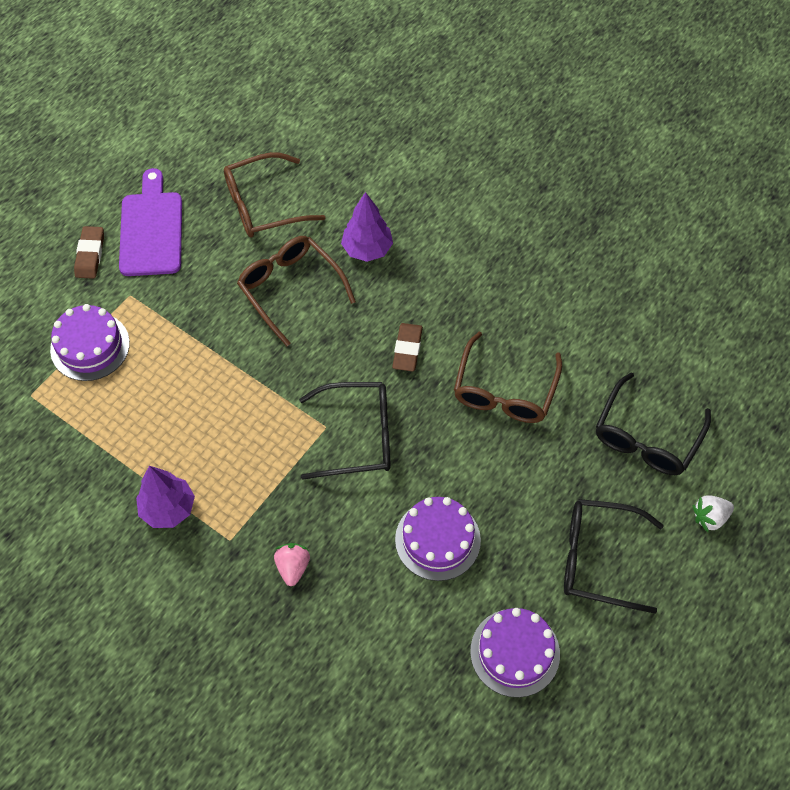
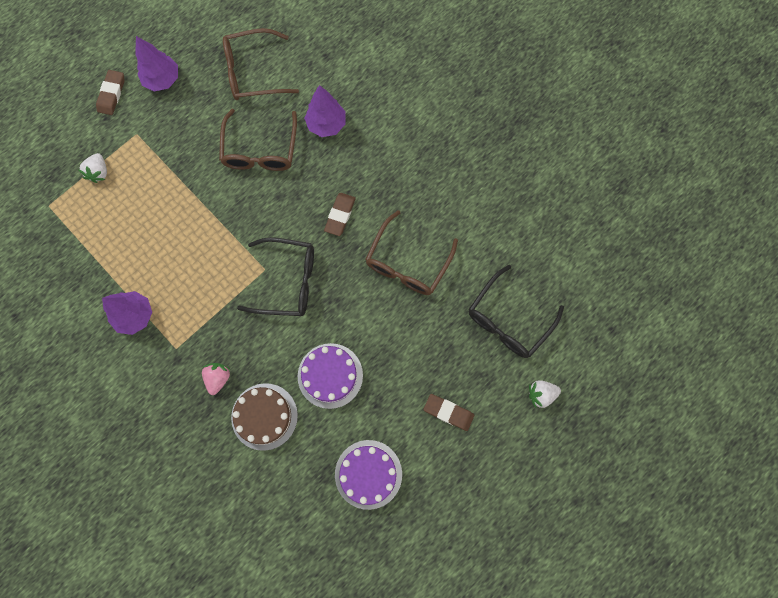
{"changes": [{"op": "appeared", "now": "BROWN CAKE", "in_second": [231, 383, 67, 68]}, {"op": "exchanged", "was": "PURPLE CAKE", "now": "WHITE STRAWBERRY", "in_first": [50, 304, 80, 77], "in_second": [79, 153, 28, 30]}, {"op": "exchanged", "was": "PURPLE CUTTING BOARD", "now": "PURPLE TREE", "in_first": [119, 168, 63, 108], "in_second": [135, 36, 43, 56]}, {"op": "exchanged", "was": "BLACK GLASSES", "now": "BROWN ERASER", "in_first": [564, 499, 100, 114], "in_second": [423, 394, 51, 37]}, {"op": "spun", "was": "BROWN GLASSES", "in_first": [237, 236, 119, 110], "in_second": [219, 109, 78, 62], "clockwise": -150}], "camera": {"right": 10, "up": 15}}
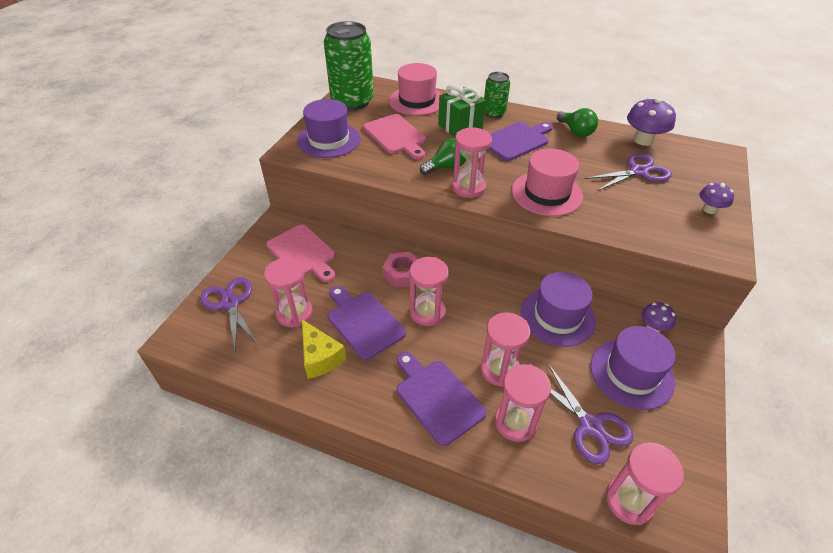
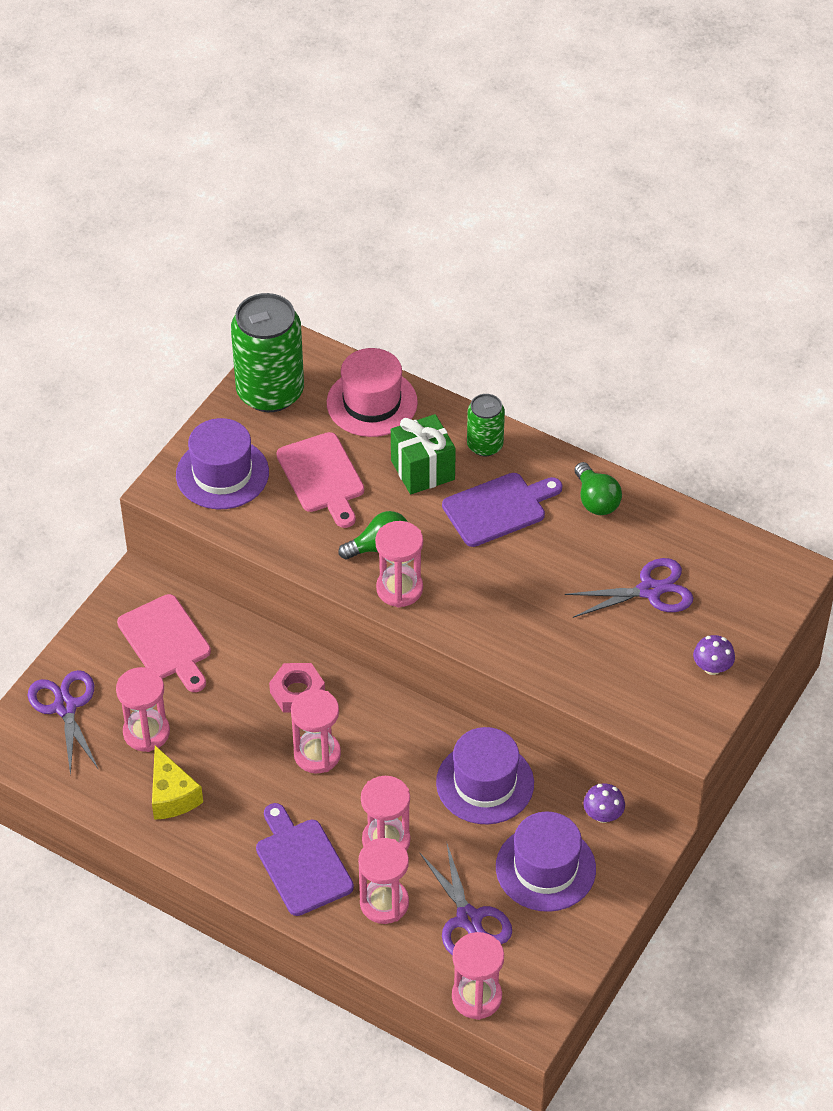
{"changes": [{"op": "missing", "was": "PURPLE CUTTING BOARD", "in_first": [327, 286, 79, 74]}, {"op": "missing", "was": "PINK HAT", "in_first": [512, 148, 71, 68]}, {"op": "missing", "was": "PURPLE MUSHROOM", "in_first": [627, 97, 49, 49]}], "camera": {"right": 10, "up": 5}}
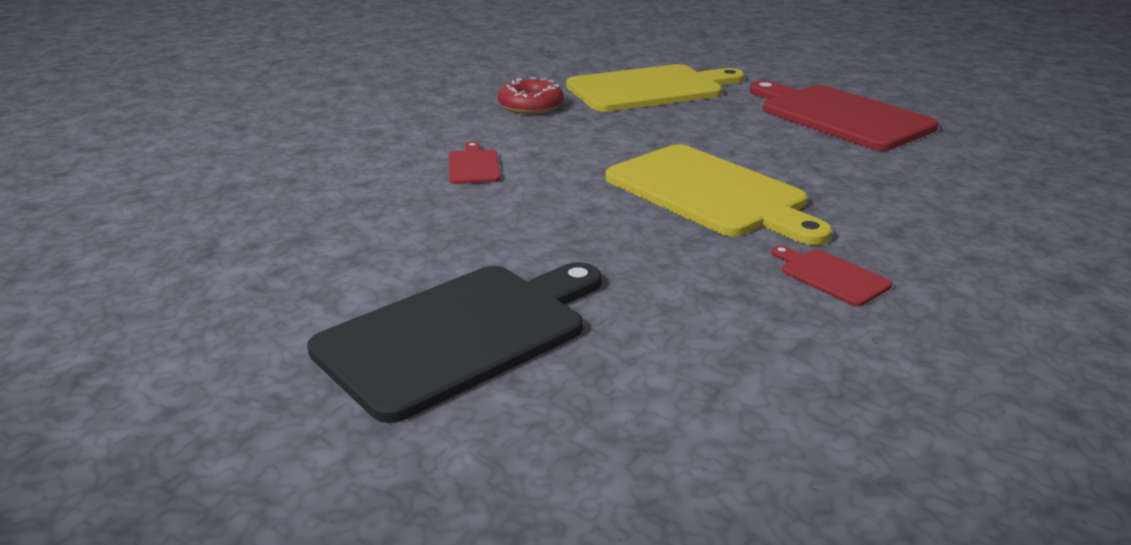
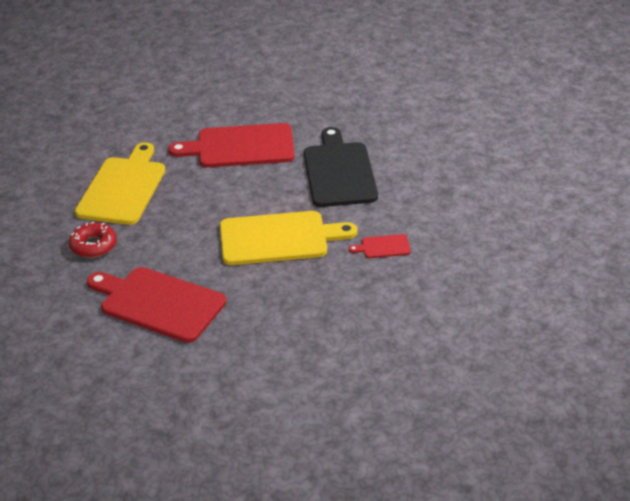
{"changes": [{"op": "relocated", "was": "BLACK CUTTING BOARD", "in_first": [307, 262, 295, 161], "in_second": [304, 127, 74, 80]}, {"op": "size", "was": "RED CUTTING BOARD", "in_first": [449, 142, 51, 42], "in_second": [87, 267, 139, 76], "ratio": 2.28}], "camera": {"right": -55, "up": 10}}
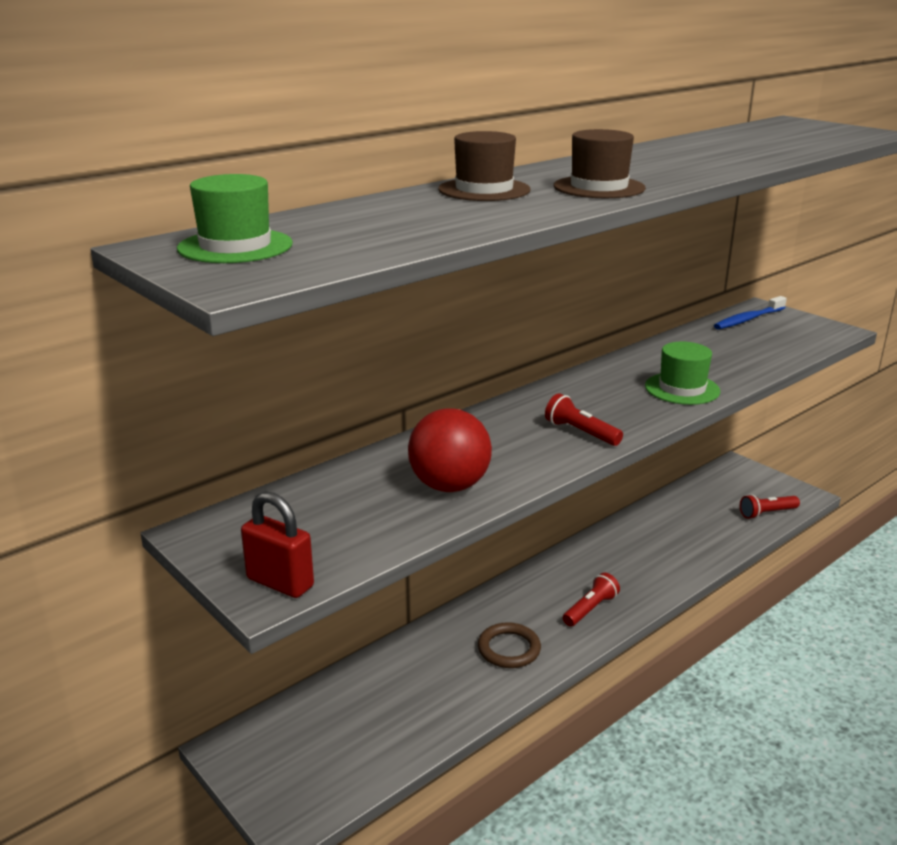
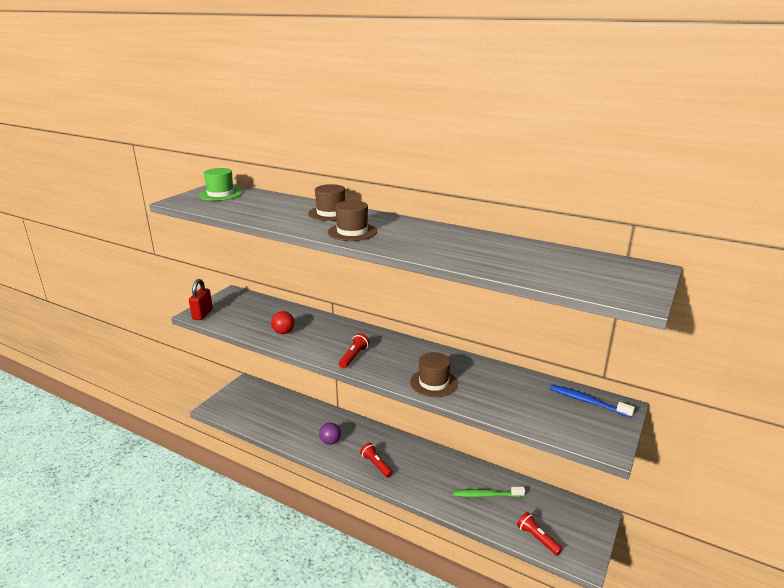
{"changes": [{"op": "appeared", "now": "GREEN TOOTHBRUSH", "in_second": [453, 487, 72, 10]}, {"op": "exchanged", "was": "BROWN RING", "now": "PURPLE BALL", "in_first": [478, 622, 63, 46], "in_second": [319, 423, 22, 22]}, {"op": "colour", "was": "GREEN HAT", "now": "BROWN HAT", "in_first": [645, 342, 75, 63], "in_second": [410, 352, 48, 45]}, {"op": "spun", "was": "RED FLASHLIGHT", "in_first": [563, 573, 57, 54], "in_second": [360, 443, 33, 35], "clockwise": -150}, {"op": "size", "was": "RED BALL", "in_first": [408, 408, 84, 84], "in_second": [271, 311, 23, 23], "ratio": 0.6}], "camera": {"right": 70, "up": 0}}
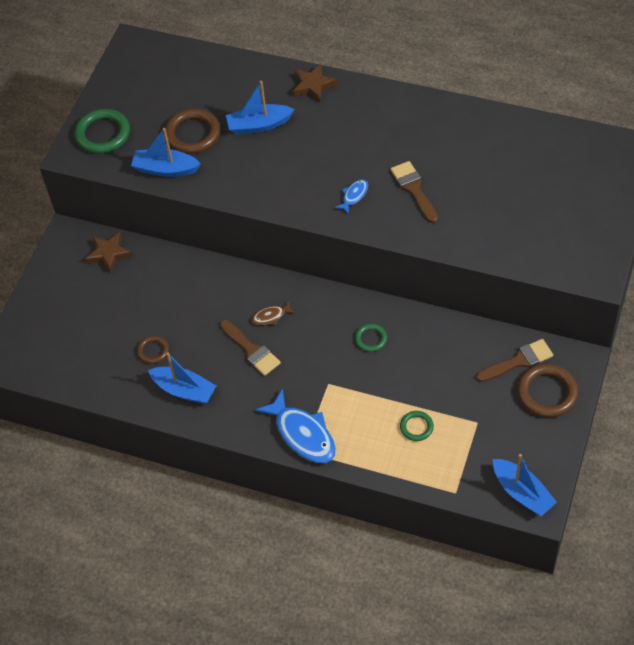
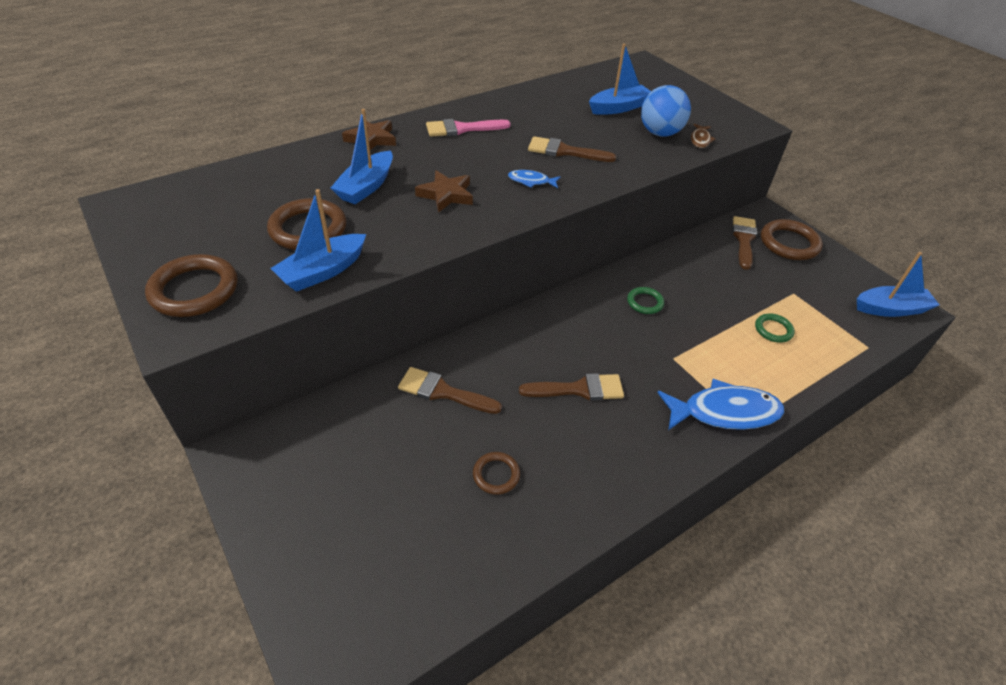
{"changes": [{"op": "appeared", "now": "BROWN BRUSH", "in_second": [398, 367, 104, 47]}, {"op": "appeared", "now": "PINK BRUSH", "in_second": [426, 119, 85, 18]}, {"op": "appeared", "now": "BLUE BALL", "in_second": [641, 85, 50, 52]}, {"op": "relocated", "was": "BROWN STAR", "in_first": [86, 232, 46, 41], "in_second": [415, 170, 58, 43]}, {"op": "relocated", "was": "BLUE BOAT", "in_first": [148, 352, 68, 52], "in_second": [589, 44, 62, 71]}, {"op": "relocated", "was": "BROWN FISH", "in_first": [252, 301, 43, 24], "in_second": [691, 124, 25, 24]}, {"op": "colour", "was": "GREEN RING", "now": "BROWN RING", "in_first": [75, 109, 55, 45], "in_second": [145, 254, 93, 63]}, {"op": "spun", "was": "BLUE FISH", "in_first": [335, 179, 33, 35], "in_second": [508, 170, 52, 18], "clockwise": -60}], "camera": {"right": -60, "up": -10}}
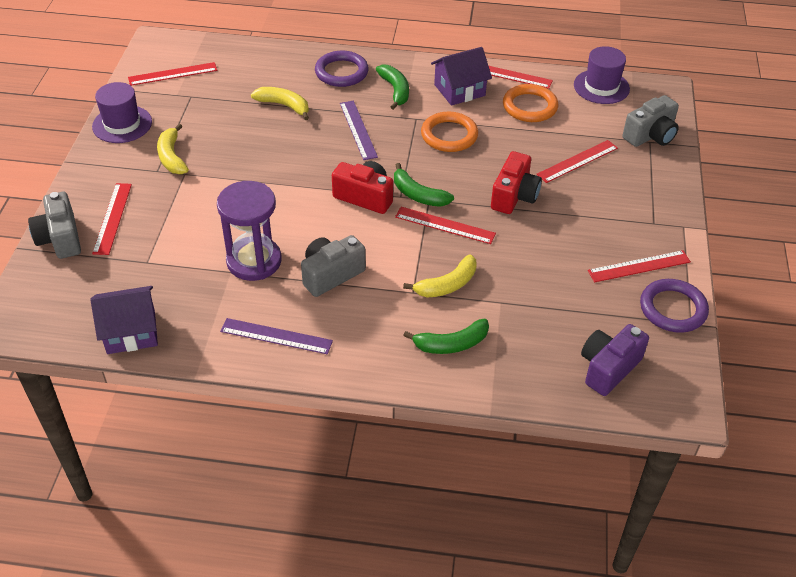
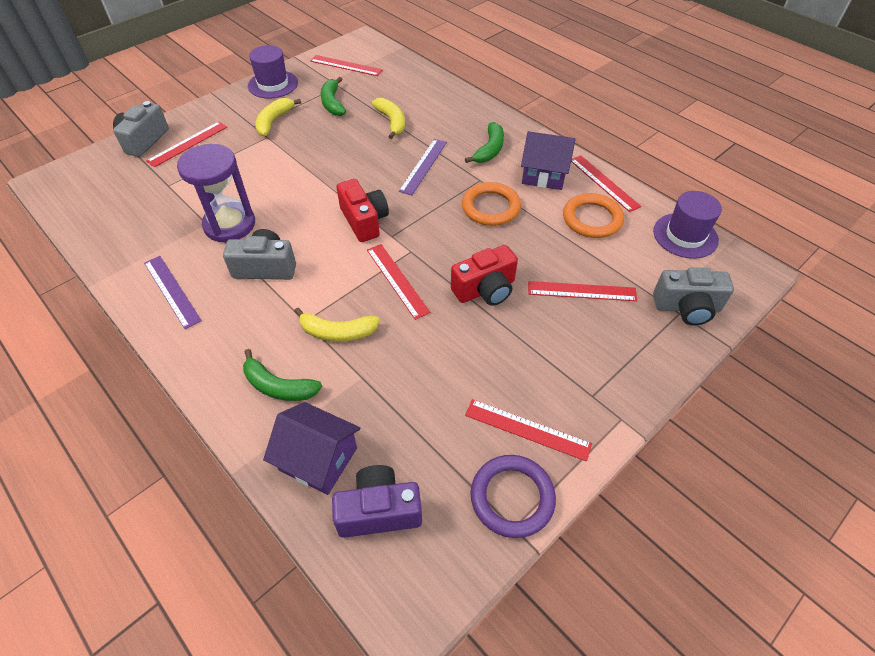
{"changes": [{"op": "missing", "was": "PURPLE RING", "in_first": [315, 51, 54, 36]}, {"op": "relocated", "was": "PURPLE HOUSE", "in_first": [90, 286, 68, 68], "in_second": [263, 402, 97, 93]}, {"op": "relocated", "was": "GREEN BANANA", "in_first": [394, 163, 60, 44], "in_second": [321, 77, 25, 39]}], "camera": {"right": 40, "up": 5}}
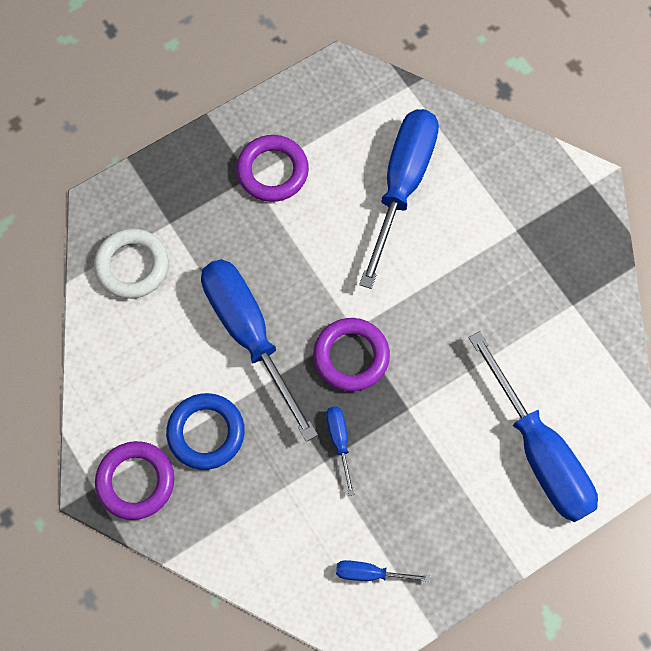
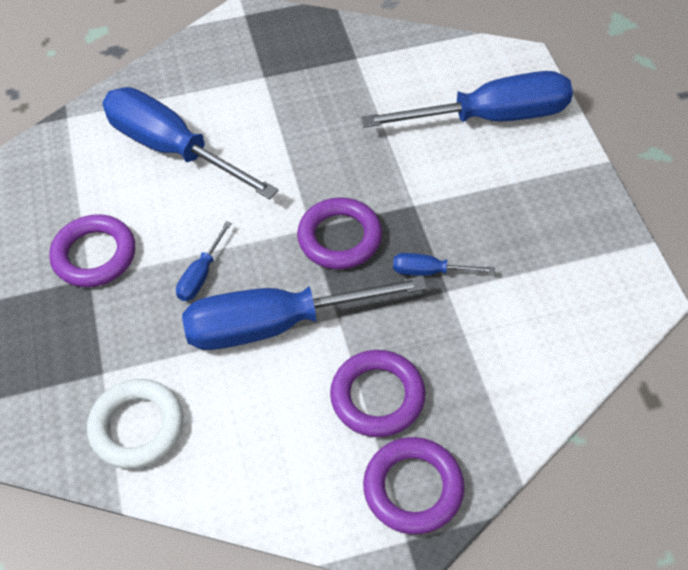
{"changes": [{"op": "relocated", "was": "BLUE SCREWDRIVER", "in_first": [336, 560, 94, 22], "in_second": [176, 221, 56, 80]}, {"op": "colour", "was": "BLUE RING", "now": "PURPLE RING", "in_first": [166, 393, 79, 77], "in_second": [330, 350, 95, 87]}], "camera": {"right": -70, "up": -15}}
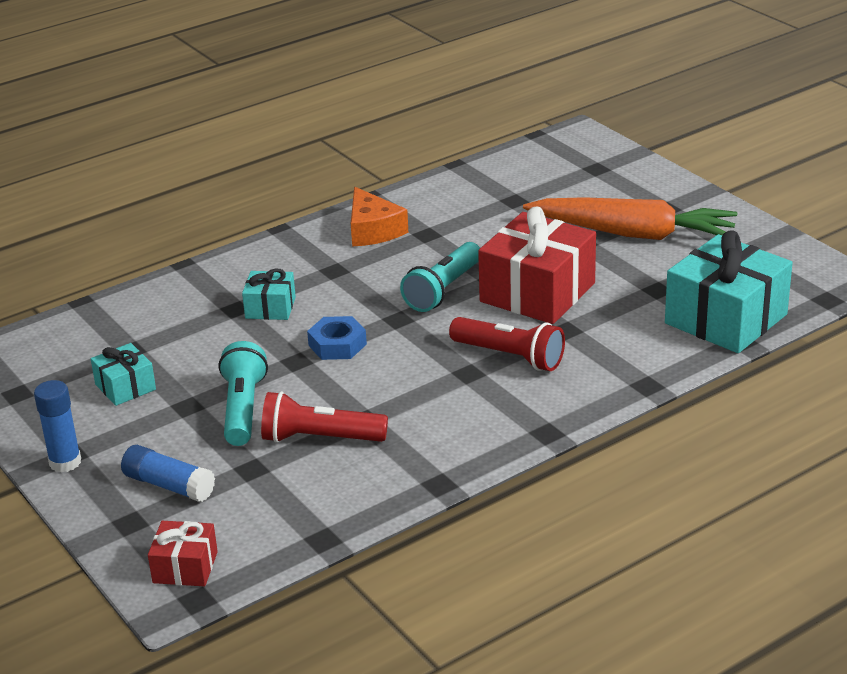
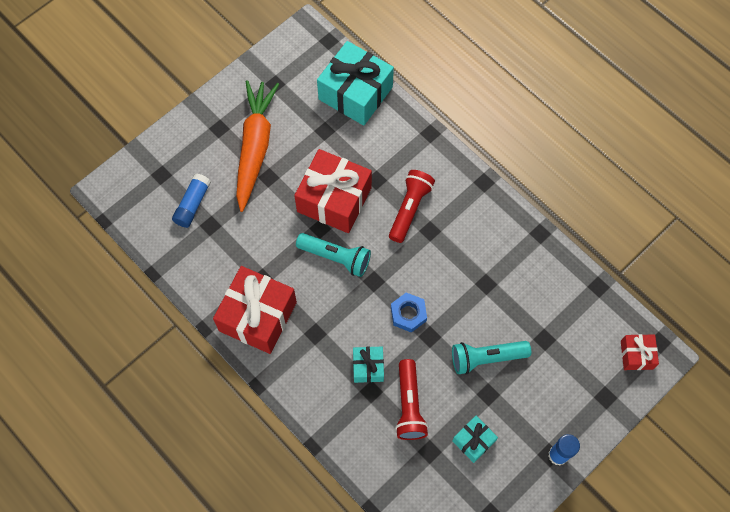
{"changes": [{"op": "relocated", "was": "BLUE GLUE STICK", "in_first": [121, 445, 94, 57], "in_second": [172, 174, 39, 54]}, {"op": "relocated", "was": "RED FLASHLIGHT", "in_first": [261, 391, 127, 52], "in_second": [395, 359, 33, 81]}, {"op": "exchanged", "was": "ORANGE CHEESE", "now": "RED GIFT", "in_first": [351, 187, 57, 60], "in_second": [213, 266, 84, 88]}], "camera": {"right": -100, "up": 35}}
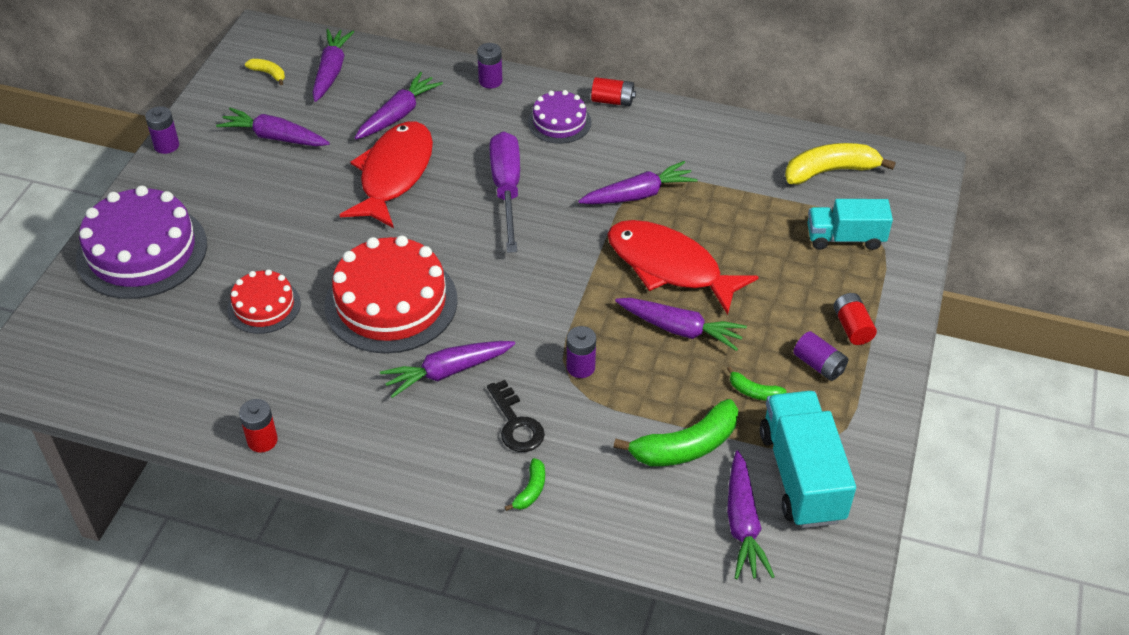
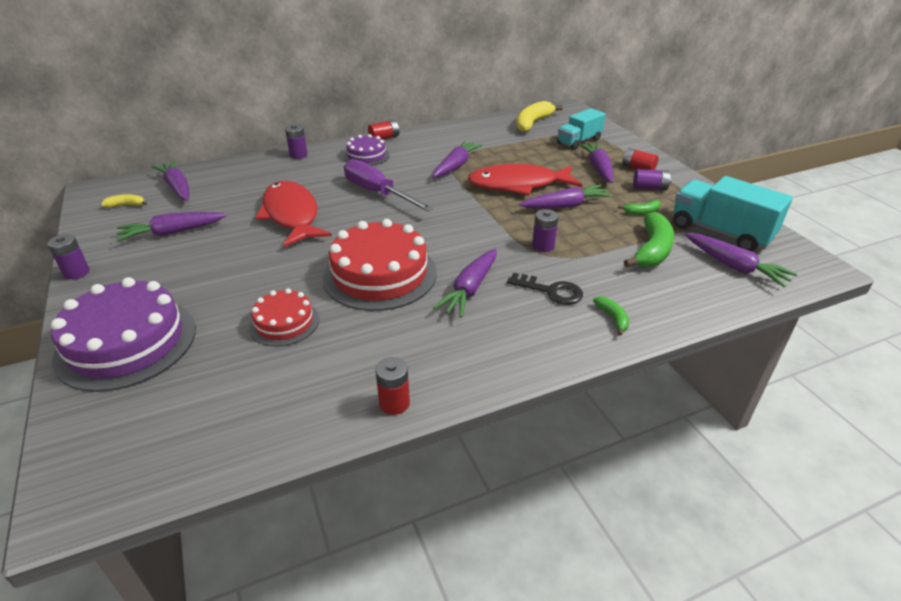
{"changes": [{"op": "relocated", "was": "PURPLE CARROT", "in_first": [355, 72, 88, 67], "in_second": [578, 143, 35, 40]}], "camera": {"right": -40, "up": -10}}
